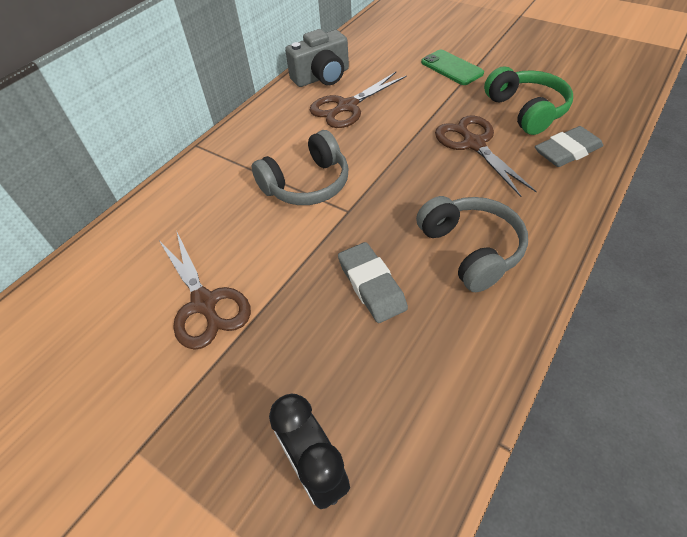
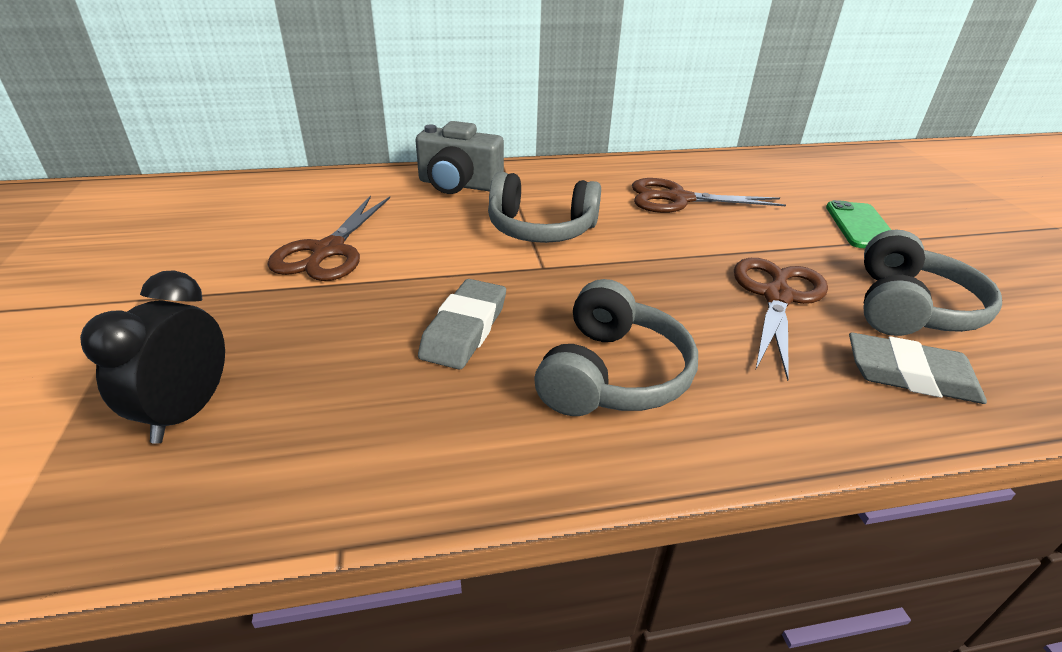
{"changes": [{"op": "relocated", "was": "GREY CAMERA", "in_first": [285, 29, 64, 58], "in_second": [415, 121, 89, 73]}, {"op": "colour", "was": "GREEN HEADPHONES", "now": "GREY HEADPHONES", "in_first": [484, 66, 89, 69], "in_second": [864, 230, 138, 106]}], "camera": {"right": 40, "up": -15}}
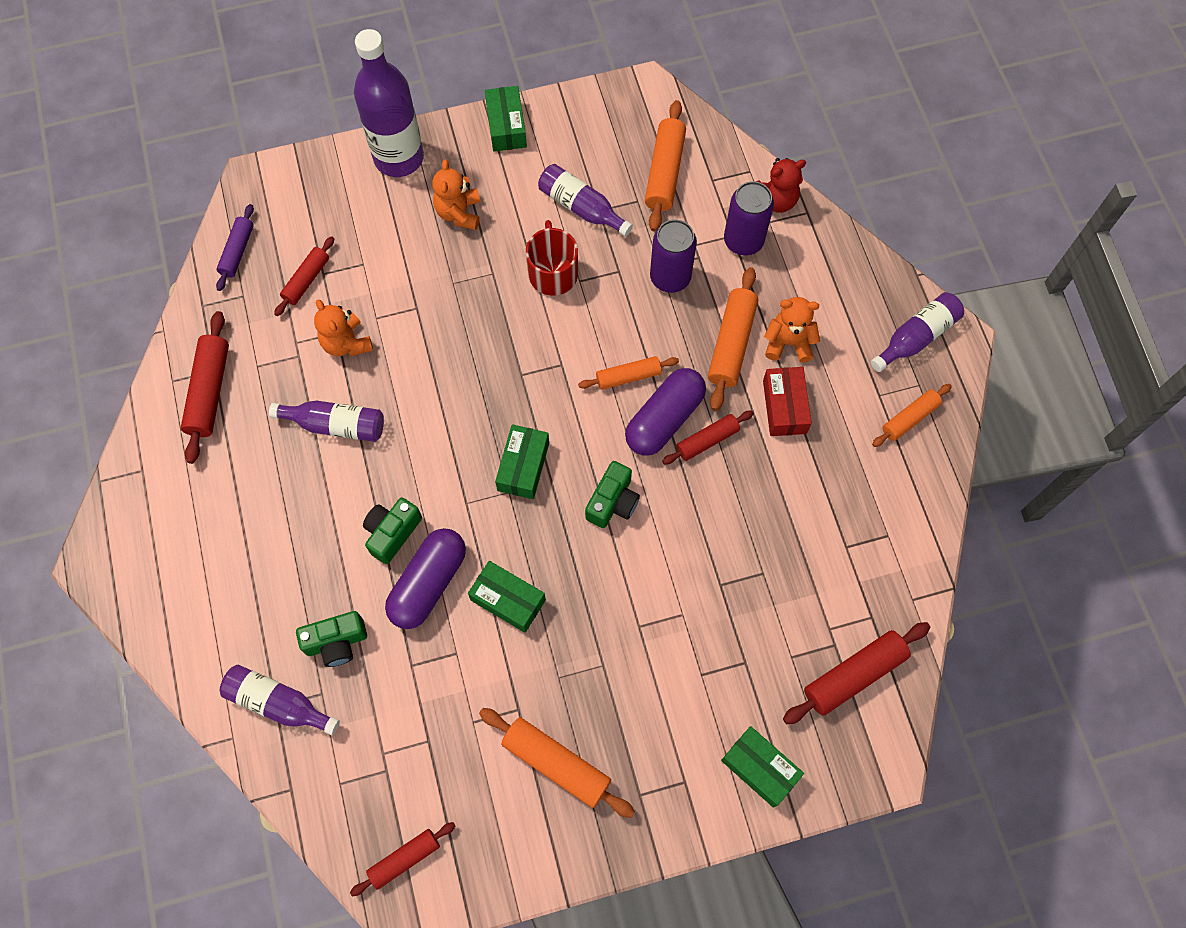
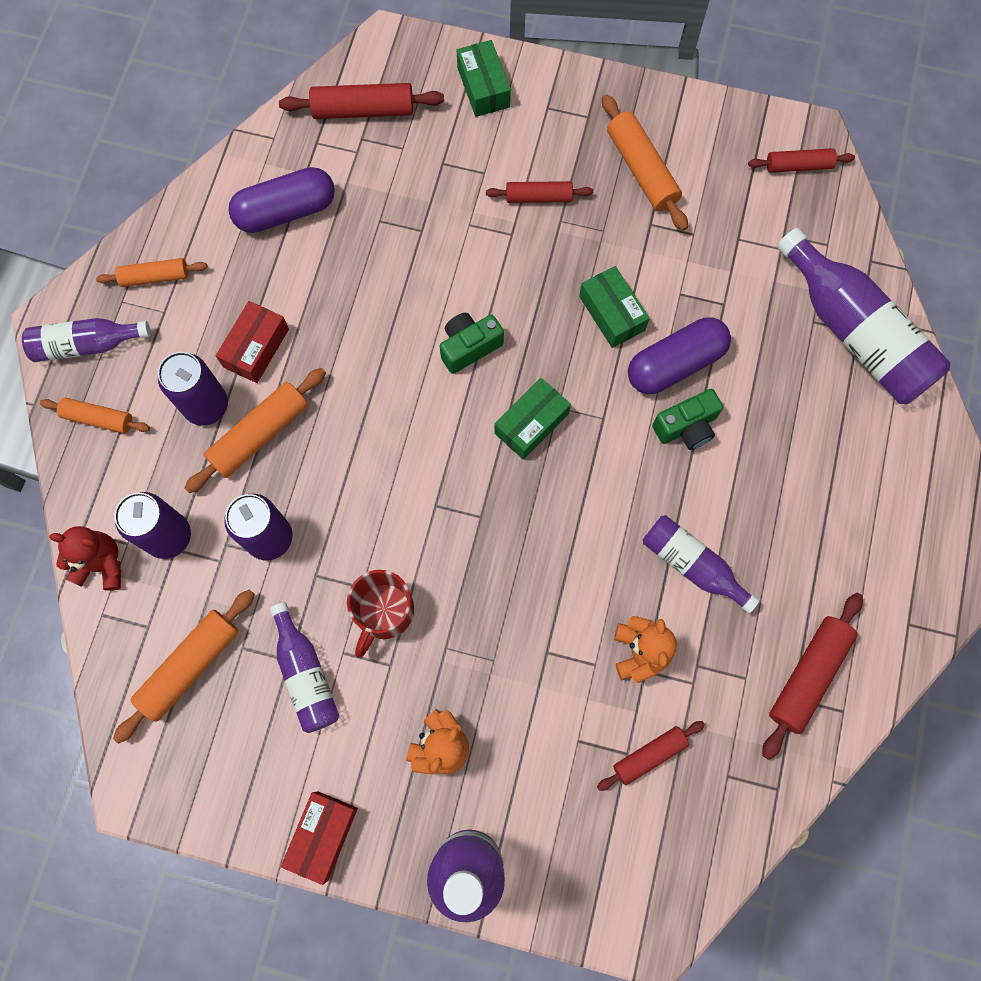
{"changes": [{"op": "missing", "was": "PURPLE ROLLING PIN", "in_first": [216, 204, 38, 87]}, {"op": "missing", "was": "GREEN CAMERA", "in_first": [296, 611, 71, 56]}, {"op": "relocated", "was": "ORANGE ROLLING PIN", "in_first": [578, 356, 101, 34], "in_second": [40, 398, 110, 35]}, {"op": "relocated", "was": "PURPLE CAPSULE", "in_first": [625, 368, 81, 88], "in_second": [228, 167, 107, 66]}, {"op": "relocated", "was": "RED ROLLING PIN", "in_first": [662, 411, 92, 54], "in_second": [486, 181, 107, 22]}, {"op": "exchanged", "was": "ORANGE TEDDY BEAR", "now": "PURPLE CAN", "in_first": [764, 297, 56, 66], "in_second": [158, 352, 70, 73]}, {"op": "colour", "was": "GREEN BOX", "now": "RED BOX", "in_first": [485, 86, 42, 66], "in_second": [281, 791, 77, 94]}, {"op": "size", "was": "PURPLE BOTTLE", "in_first": [220, 665, 120, 71], "in_second": [777, 228, 173, 176], "ratio": 1.72}], "camera": {"right": -150, "up": 5}}
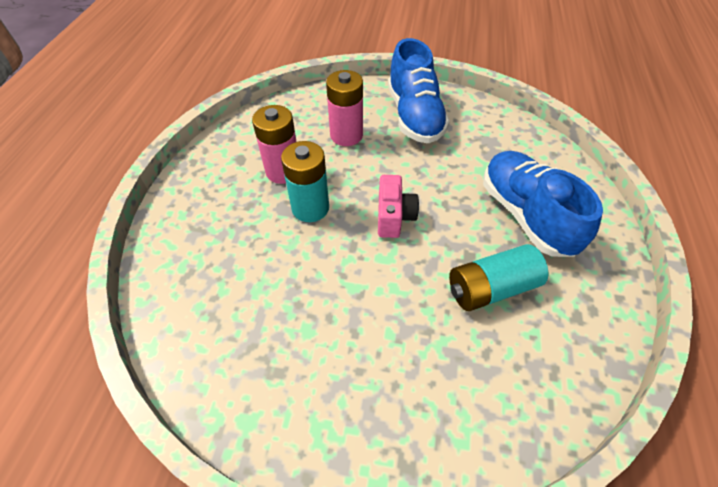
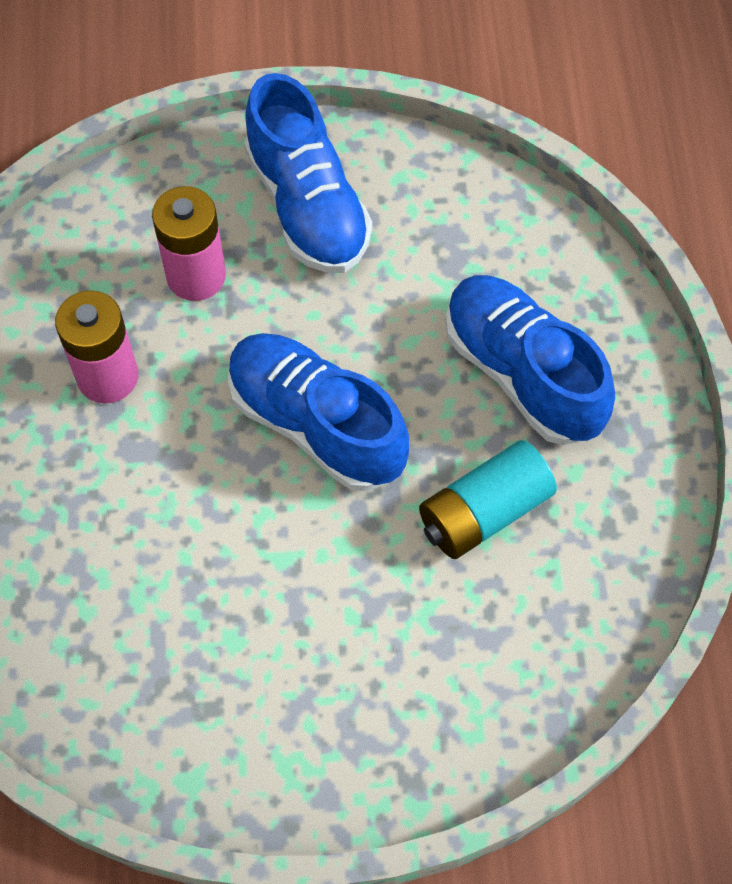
{"changes": [{"op": "missing", "was": "TURQUOISE BATTERY", "in_first": [281, 141, 48, 81]}, {"op": "exchanged", "was": "PINK CAMERA", "now": "BLUE SHOE", "in_first": [378, 175, 41, 63], "in_second": [228, 333, 181, 158]}], "camera": {"right": -15, "up": 10}}
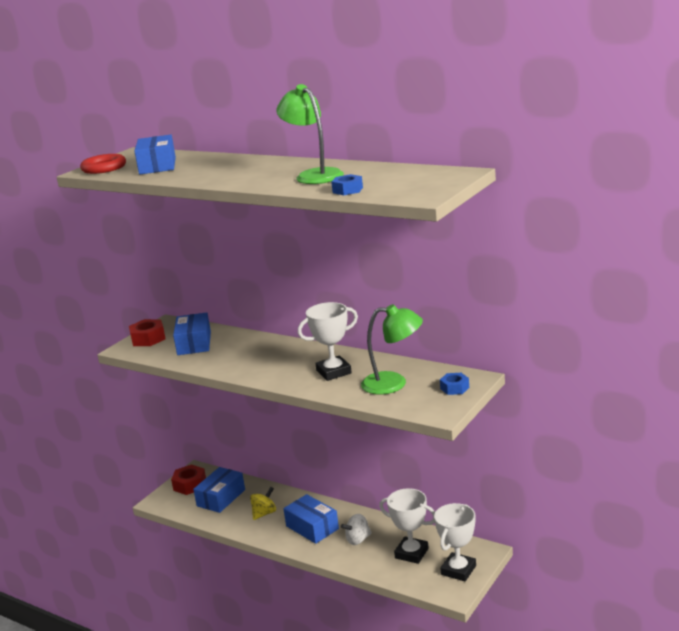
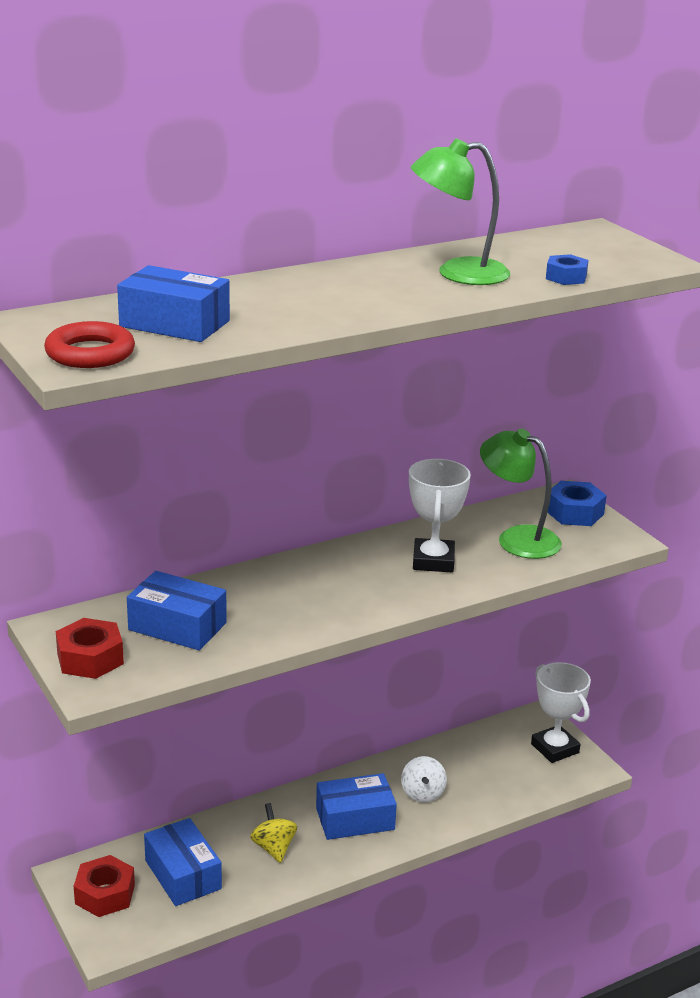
{"changes": [{"op": "missing", "was": "WHITE TROPHY", "in_first": [379, 488, 56, 76]}, {"op": "spun", "was": "GREEN LAMP", "in_first": [361, 304, 62, 91], "in_second": [480, 429, 82, 130], "clockwise": -90}, {"op": "size", "was": "BLUE NUT", "in_first": [440, 373, 29, 22], "in_second": [547, 481, 60, 45], "ratio": 1.55}], "camera": {"right": -65, "up": 5}}
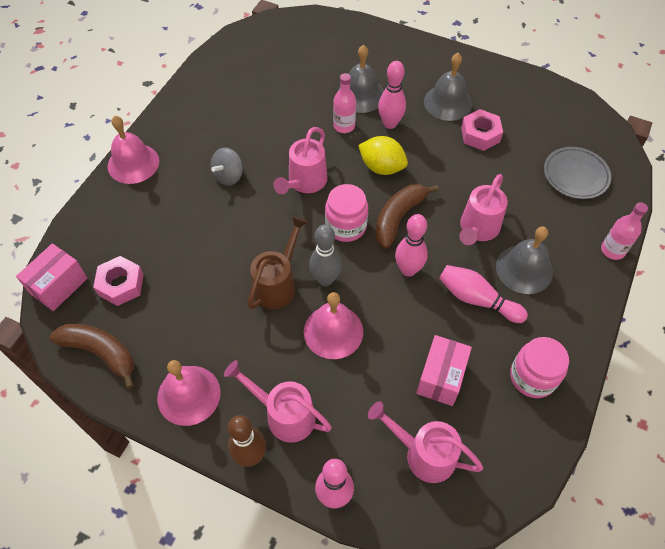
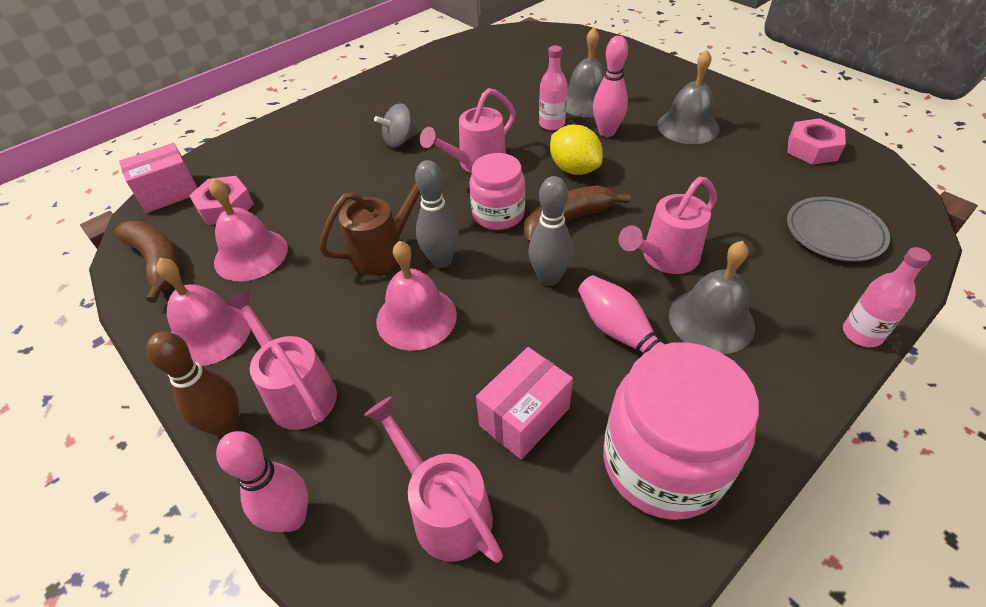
{"changes": [{"op": "relocated", "was": "PINK BELL", "in_first": [108, 116, 51, 68], "in_second": [209, 178, 79, 103]}, {"op": "relocated", "was": "PINK NUT", "in_first": [461, 109, 42, 42], "in_second": [787, 118, 59, 47]}, {"op": "colour", "was": "PINK BOWLING PIN", "now": "GREY BOWLING PIN", "in_first": [395, 214, 33, 63], "in_second": [529, 176, 44, 110]}, {"op": "size", "was": "PINK JAR", "in_first": [510, 337, 59, 61], "in_second": [603, 342, 156, 178], "ratio": 1.61}], "camera": {"right": 25, "up": -10}}
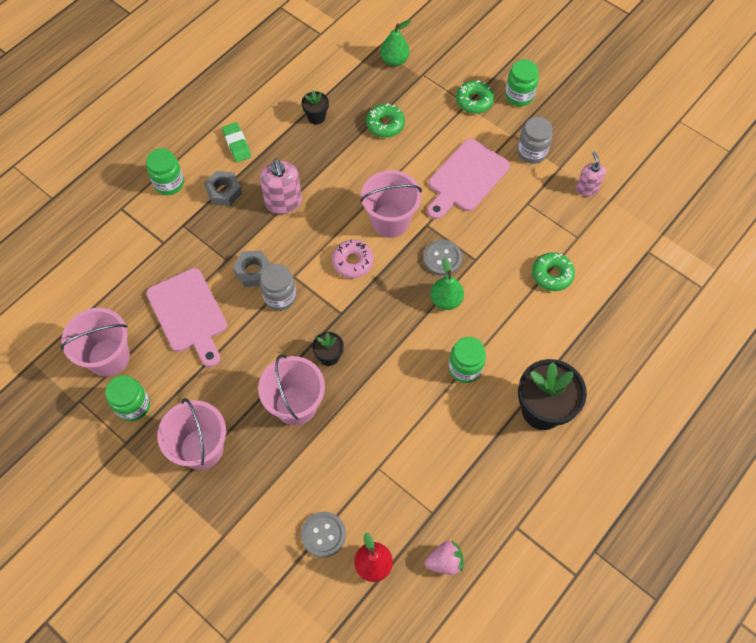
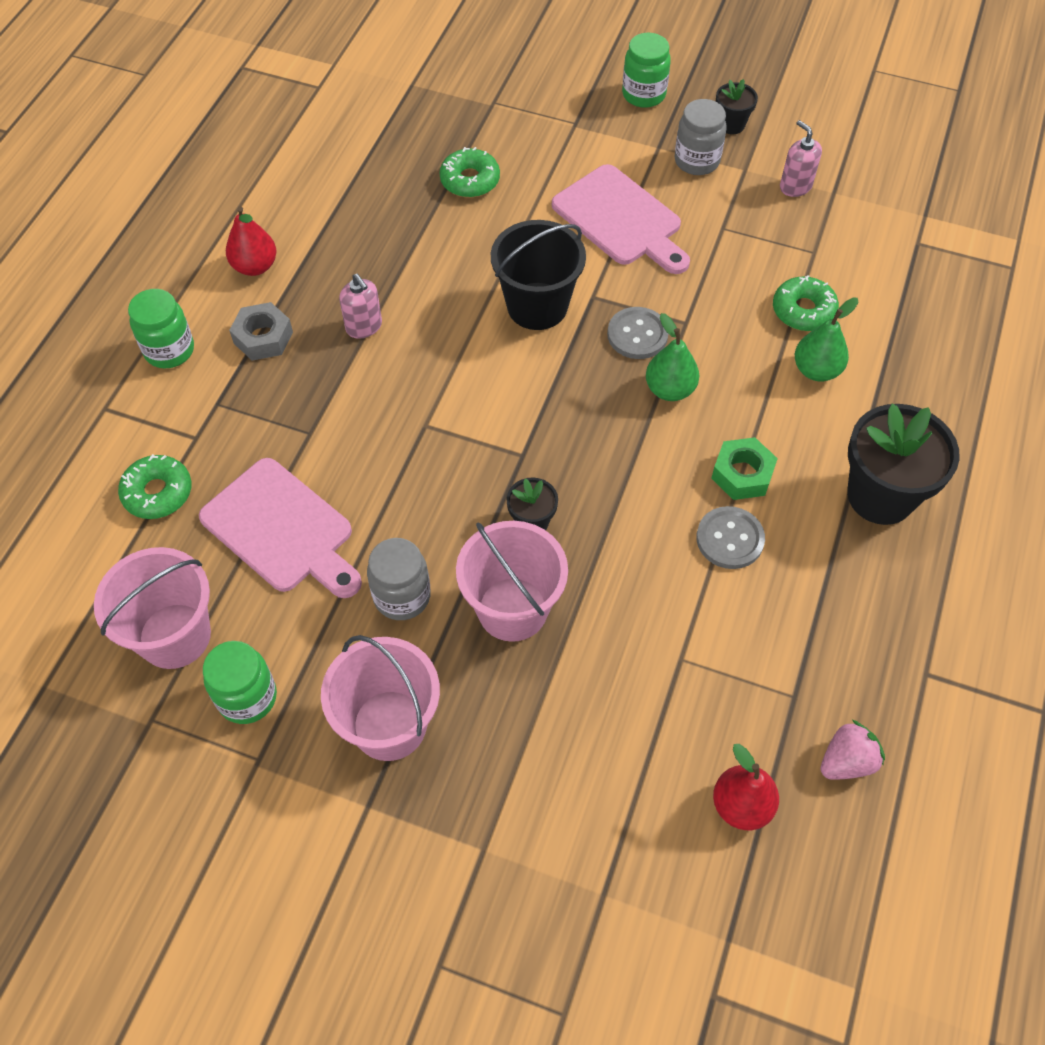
{"changes": [{"op": "missing", "was": "GREY NUT", "in_first": [233, 250, 38, 37]}, {"op": "missing", "was": "PINK DONUT", "in_first": [332, 239, 42, 39]}, {"op": "relocated", "was": "GREY JAR", "in_first": [260, 264, 36, 47], "in_second": [367, 538, 64, 82]}, {"op": "relocated", "was": "BLACK FLOWER POT", "in_first": [301, 91, 28, 34], "in_second": [716, 79, 42, 55]}, {"op": "relocated", "was": "GREY BUTTON", "in_first": [301, 512, 45, 46], "in_second": [696, 506, 69, 63]}, {"op": "relocated", "was": "GREEN PEAR", "in_first": [380, 20, 31, 46], "in_second": [795, 297, 63, 84]}, {"op": "relocated", "was": "GREEN DONUT", "in_first": [456, 80, 38, 34], "in_second": [118, 454, 74, 65]}, {"op": "exchanged", "was": "GREEN ERASER", "now": "RED PEAR", "in_first": [222, 122, 29, 40], "in_second": [226, 206, 50, 70]}, {"op": "exchanged", "was": "GREEN JAR", "now": "GREEN NUT", "in_first": [449, 337, 37, 46], "in_second": [711, 437, 67, 63]}, {"op": "colour", "was": "PINK BUCKET", "now": "BLACK BUCKET", "in_first": [360, 170, 62, 68], "in_second": [491, 220, 95, 110]}, {"op": "spun", "was": "PINK CUTTING BOARD", "in_first": [427, 138, 83, 81], "in_second": [552, 164, 138, 110], "clockwise": -60}, {"op": "size", "was": "PINK SOAP DISPENSER", "in_first": [260, 158, 42, 56], "in_second": [339, 274, 43, 65], "ratio": 0.64}], "camera": {"right": -20, "up": -5}}
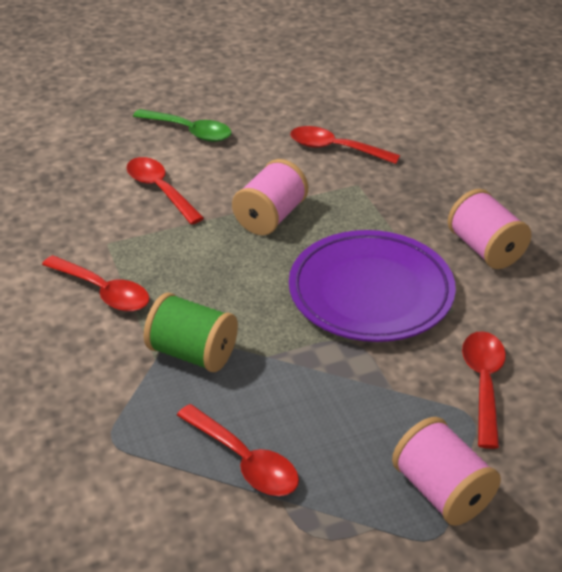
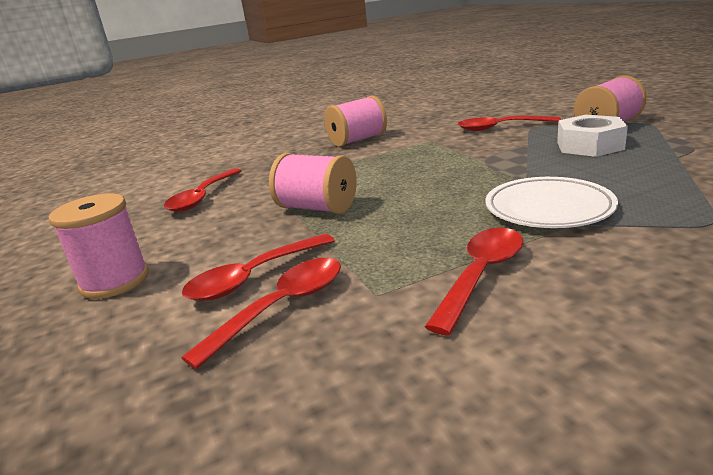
{"changes": [{"op": "missing", "was": "PURPLE PLATE", "in_first": [289, 230, 167, 112]}, {"op": "appeared", "now": "WHITE NUT", "in_second": [557, 115, 71, 42]}, {"op": "relocated", "was": "RED SPOON", "in_first": [177, 404, 122, 92], "in_second": [181, 258, 160, 111]}, {"op": "exchanged", "was": "GREEN SPOON", "now": "PINK SPOOL", "in_first": [133, 109, 98, 33], "in_second": [49, 194, 100, 105]}, {"op": "exchanged", "was": "GREEN SPOOL", "now": "WHITE PLATE", "in_first": [144, 292, 94, 80], "in_second": [485, 177, 133, 51]}], "camera": {"right": -90, "up": -15}}
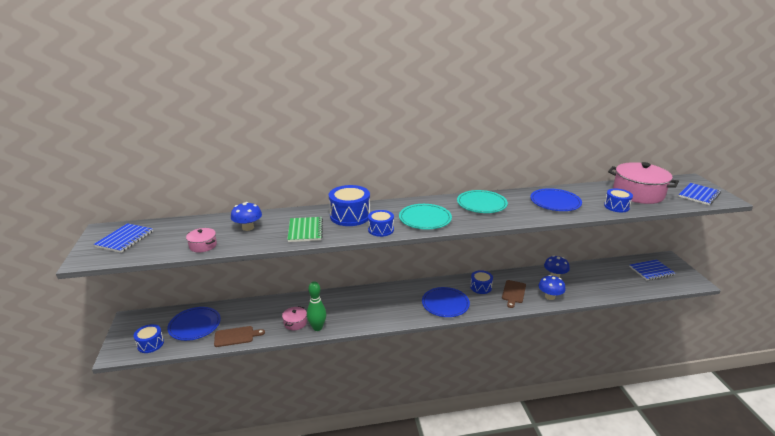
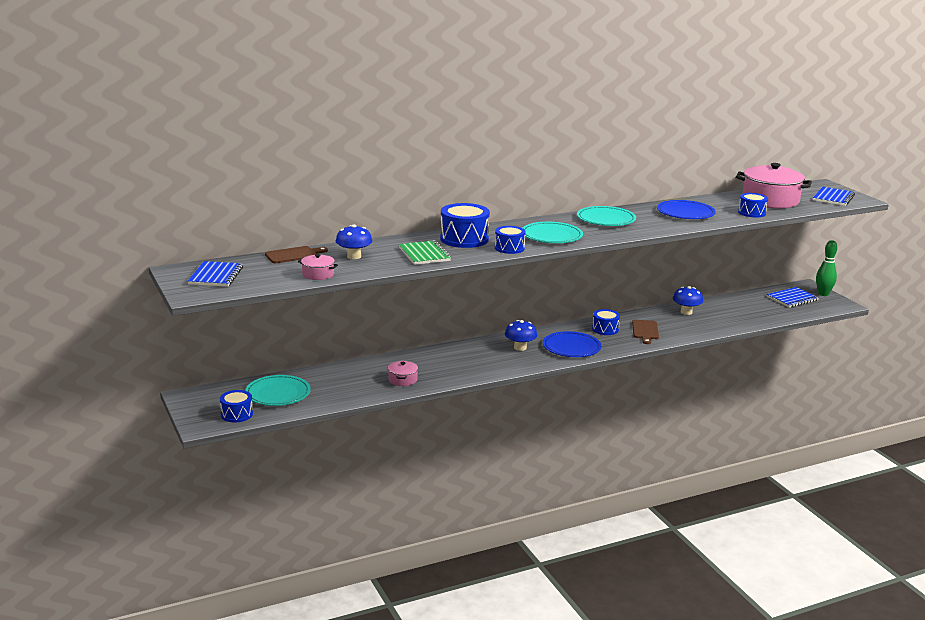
{"changes": [{"op": "relocated", "was": "BROWN CUTTING BOARD", "in_first": [214, 326, 51, 21], "in_second": [265, 246, 63, 17]}, {"op": "relocated", "was": "GREEN BOWLING PIN", "in_first": [307, 281, 19, 50], "in_second": [816, 240, 22, 56]}, {"op": "relocated", "was": "BLUE MUSHROOM", "in_first": [538, 275, 28, 25], "in_second": [505, 320, 32, 31]}, {"op": "colour", "was": "BLUE PLATE", "now": "TURQUOISE PLATE", "in_first": [167, 307, 54, 34], "in_second": [245, 375, 66, 31]}], "camera": {"right": -15, "up": -5}}
